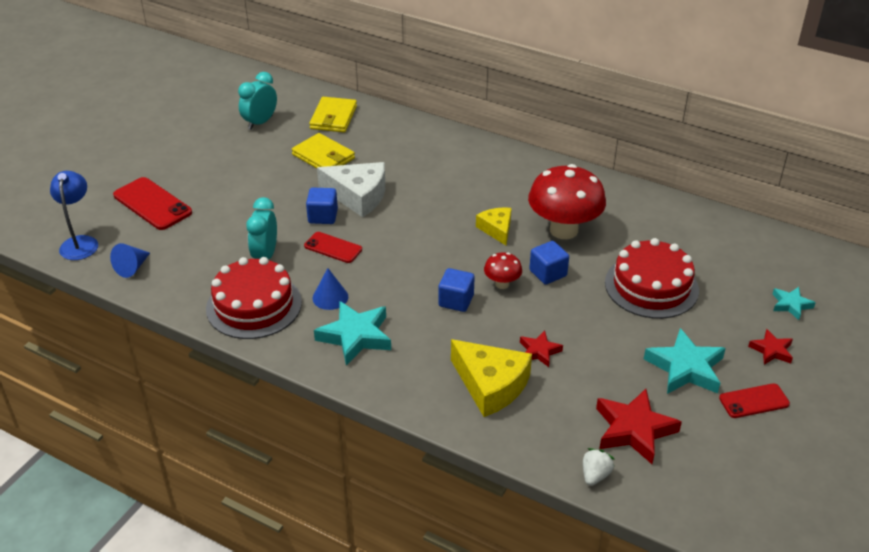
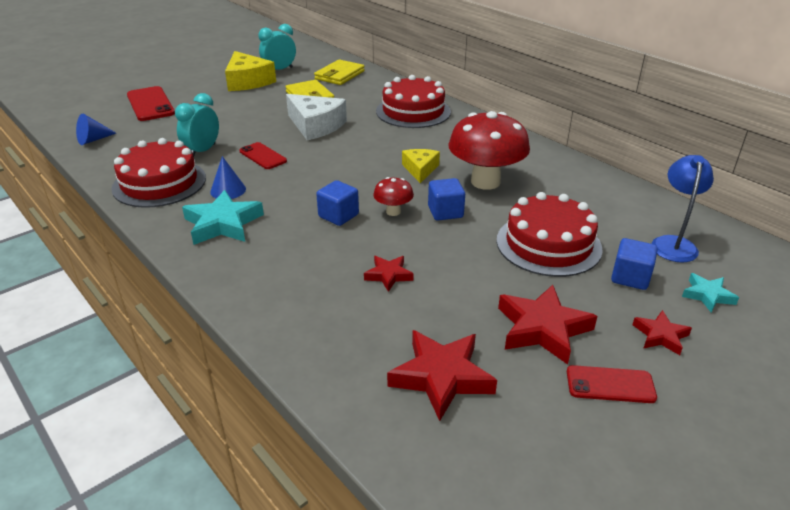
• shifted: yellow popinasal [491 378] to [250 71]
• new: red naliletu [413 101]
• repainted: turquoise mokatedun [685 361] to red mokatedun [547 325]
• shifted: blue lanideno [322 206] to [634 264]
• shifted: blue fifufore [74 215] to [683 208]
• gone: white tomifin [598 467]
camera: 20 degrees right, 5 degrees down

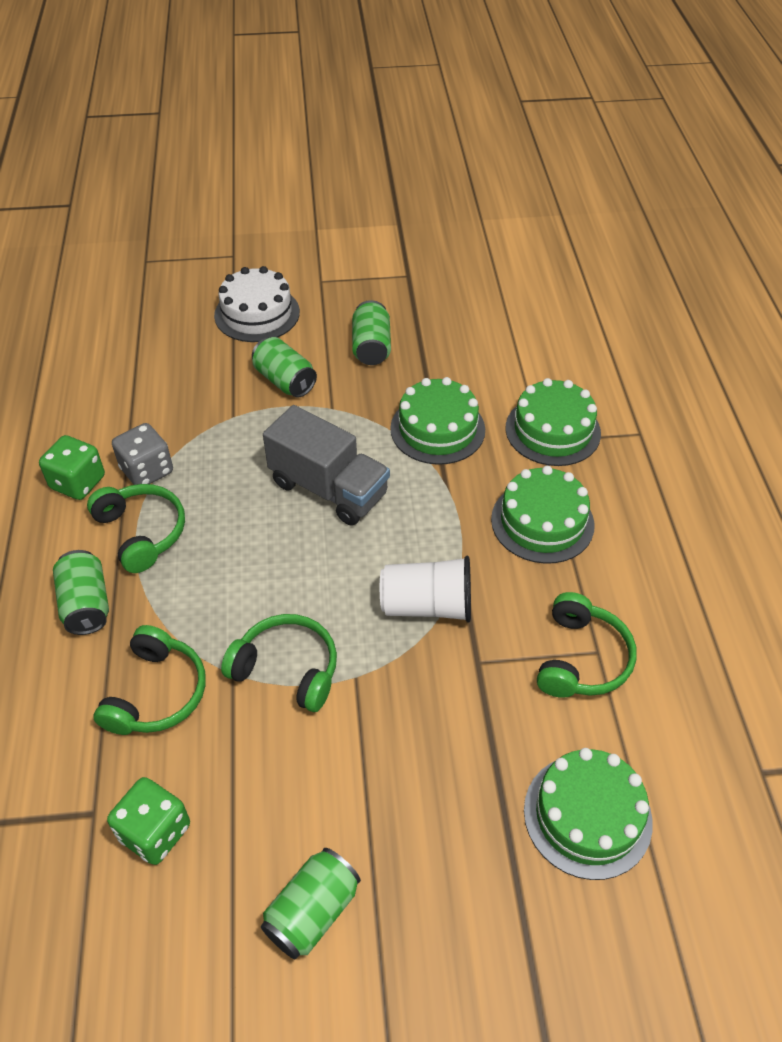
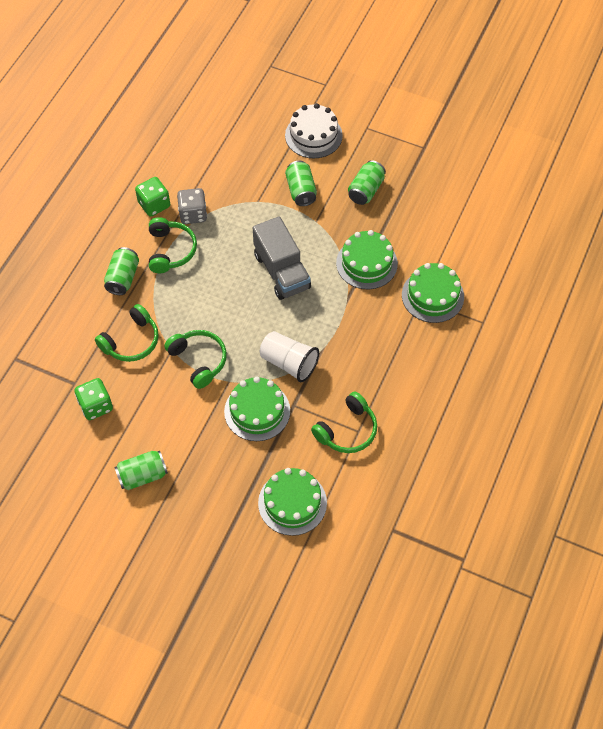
• shifted: green naliletu [543 515] to [257 409]
camera: 30 degrees right, 10 degrees up

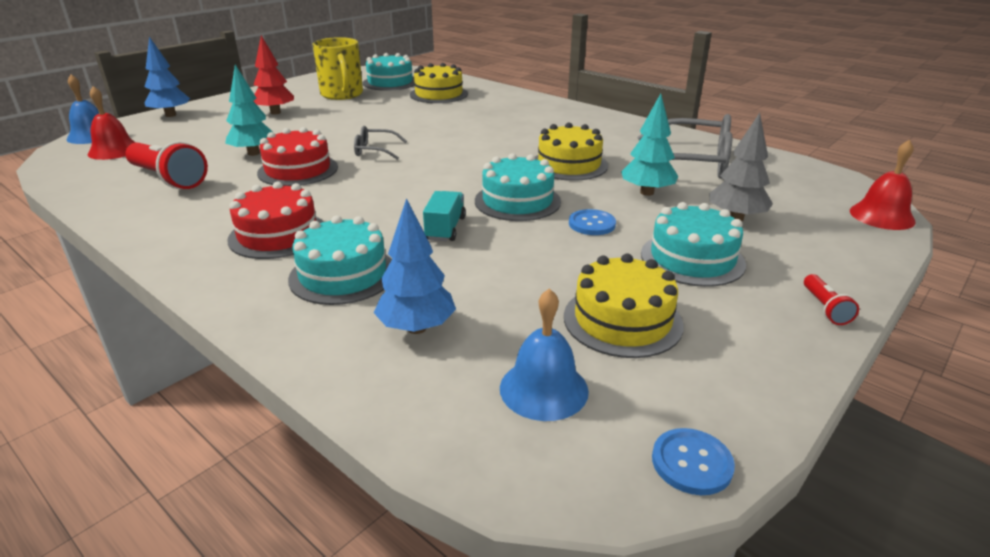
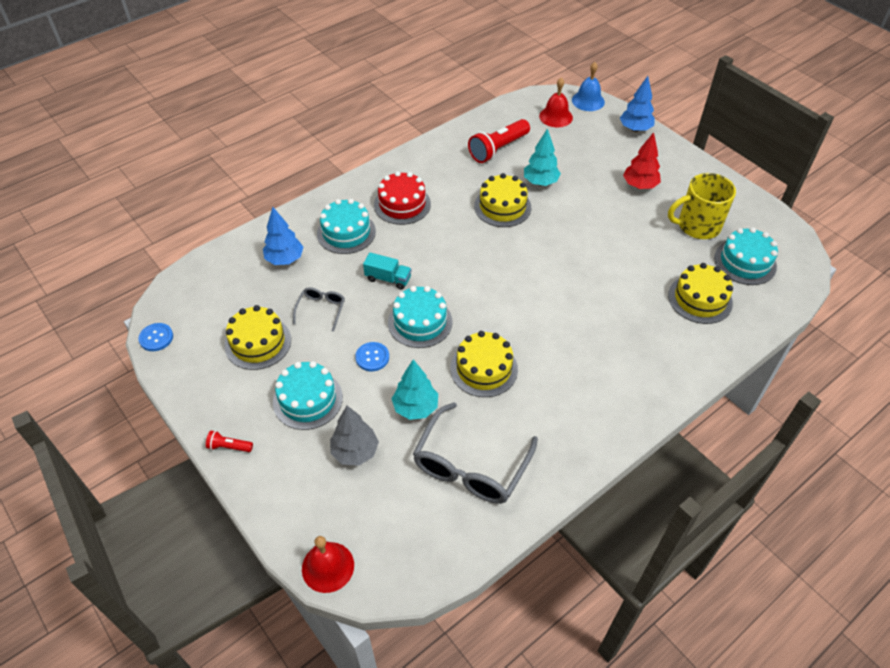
• shifted: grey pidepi [380 143] to [319 309]
• repainted: red naliletu [297 156] to yellow naliletu [502 200]
• gone: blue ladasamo [544 354]
camera: 100 degrees right, 20 degrees up

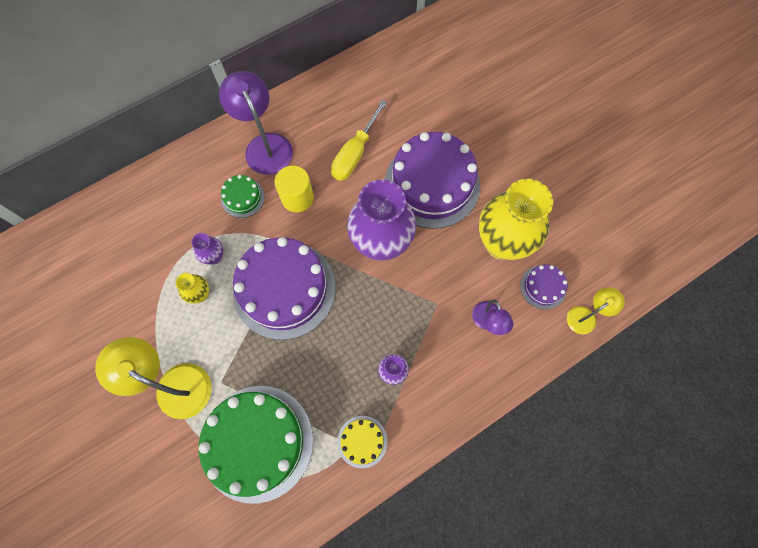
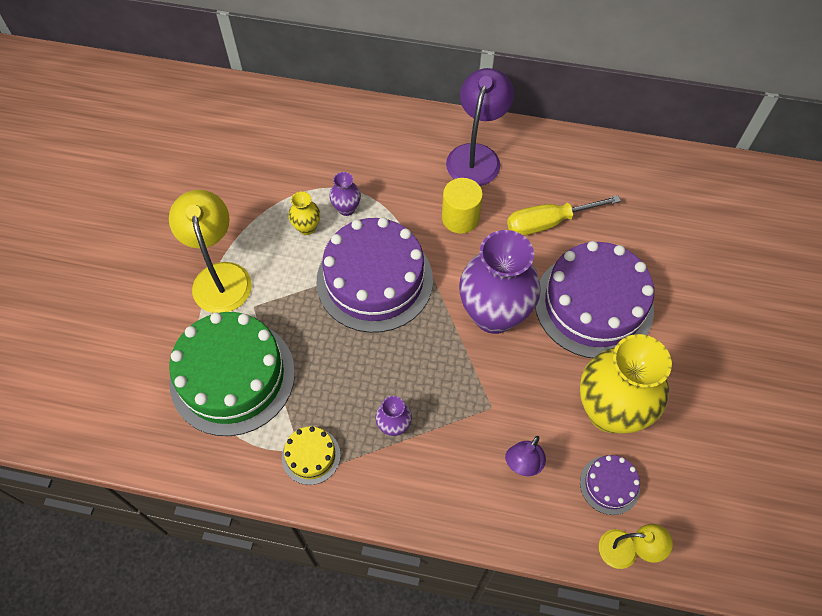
• gone: green naliletu [243 196]
camera: 45 degrees right, 10 degrees down

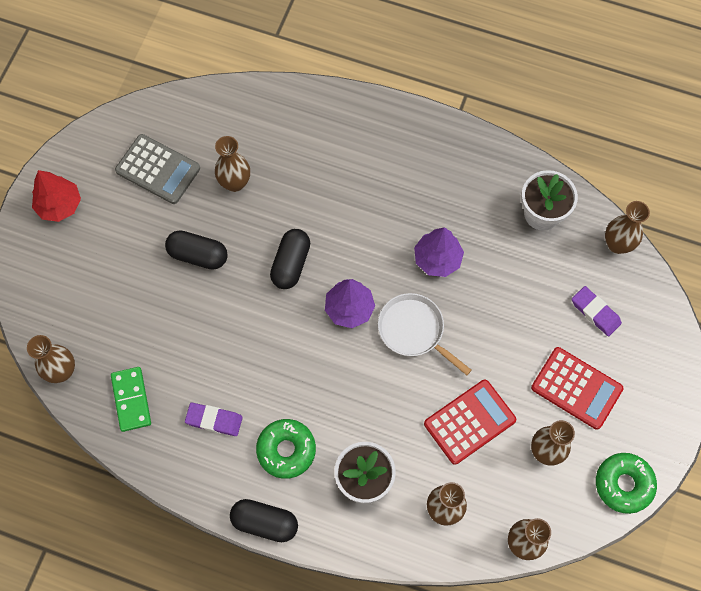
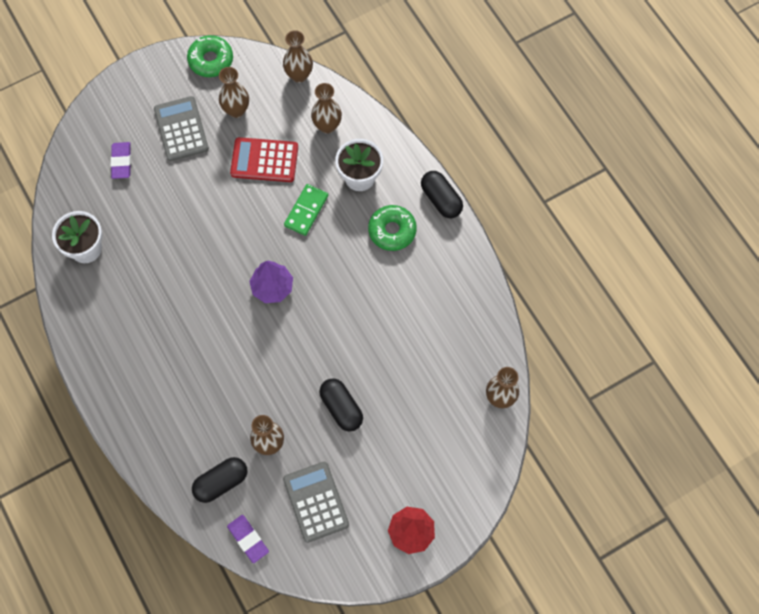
• repainted: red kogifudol [577 388] to grey kogifudol [181 128]
• shifted: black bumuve [290 259] to [220 480]
• shifted: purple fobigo [214 419] to [248 539]
• shifted: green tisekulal [131 399] to [306 210]
• gone: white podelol [425 334]
• gone: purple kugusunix [439 252]
• gone: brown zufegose [627 227]
camera: 140 degrees left, 0 degrees up

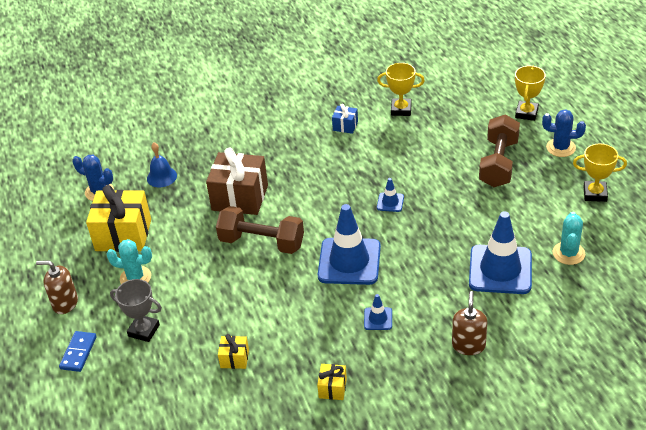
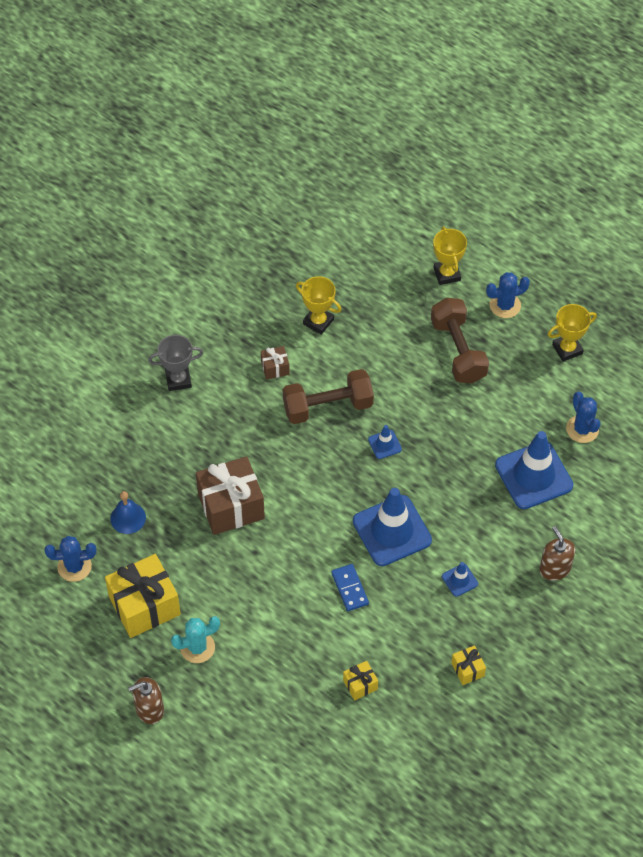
• shifted: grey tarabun [136 310] to [175 363]
• repainted: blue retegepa [345 119] to brown retegepa [275 363]
• shifted: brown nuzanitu [260 230] to [328 396]
• rotated: yellow tarabun [401 89] = [318 305] 60 degrees clockwise
• shifted: blue tisekulal [78 351] to [350 587]
• repainted: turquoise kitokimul [569 238] to blue kitokimul [583 417]
camera: 35 degrees left, 15 degrees up

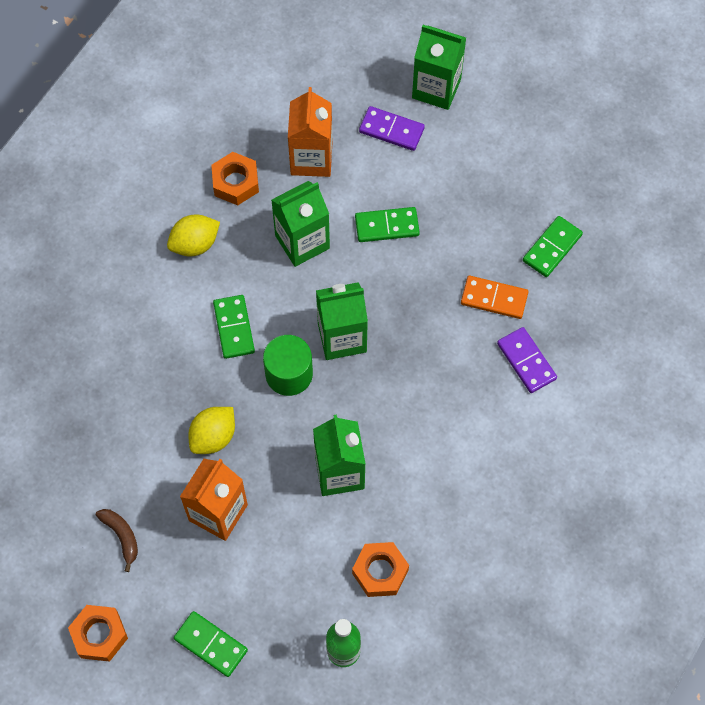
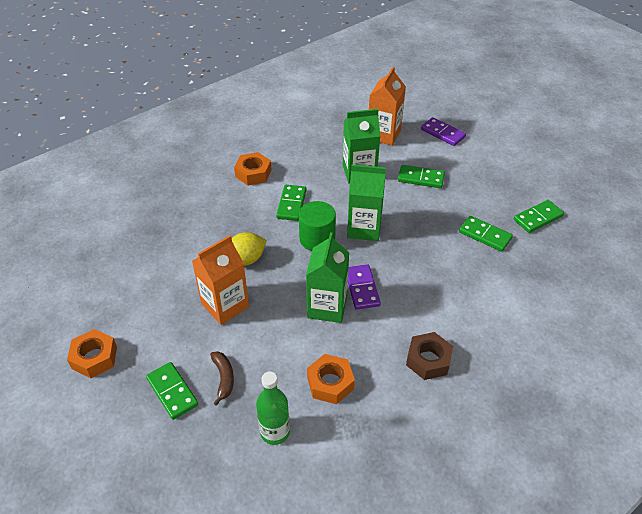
• shifted: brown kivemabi [117 540] to [222 378]
• shifted: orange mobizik [235 178] to [252 169]
• shifted: purple tisekulal [527 360] to [364 287]
• new: brown mobizik [429 356]
• repainted: orange tisekulal [494 297] to green tisekulal [486 234]
• gone: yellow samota [193 235]
• gone: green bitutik [439 67]
camera: 20 degrees right, 20 degrees down

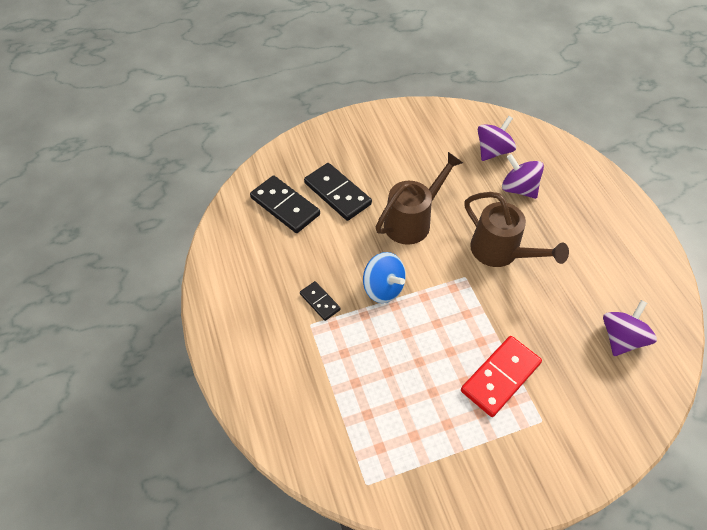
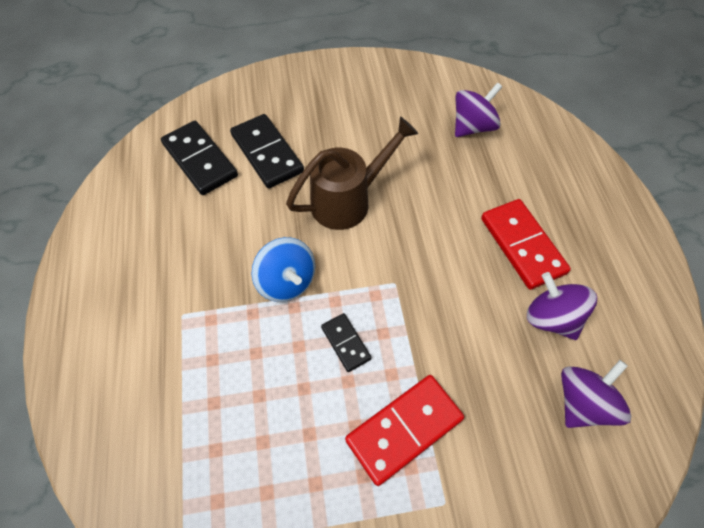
• shifted: black tisekulal [320 301] to [346 342]
• new: red tisekulal [526 244]
• shifted: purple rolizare [523 176] to [562 306]
• gone: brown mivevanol [517 229]
camera: 10 degrees right, 5 degrees up

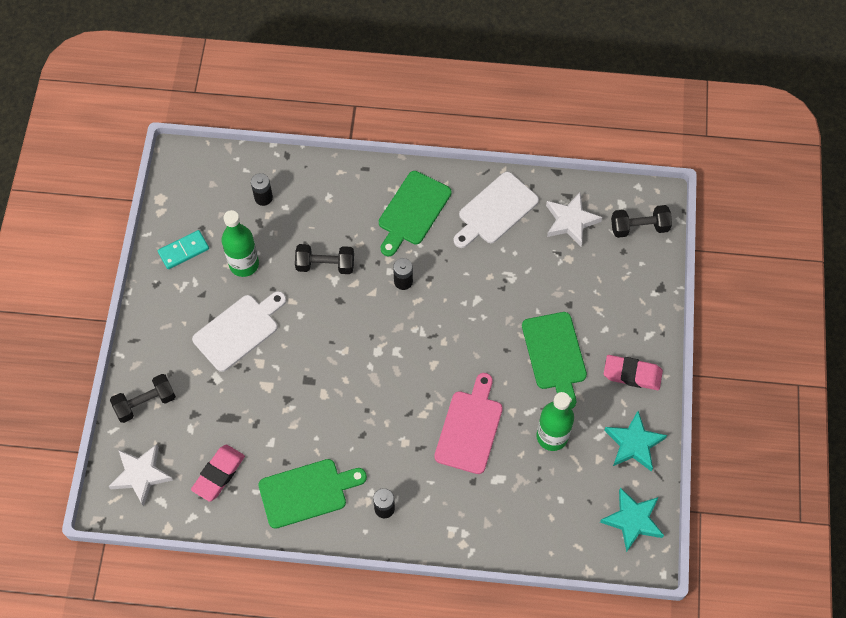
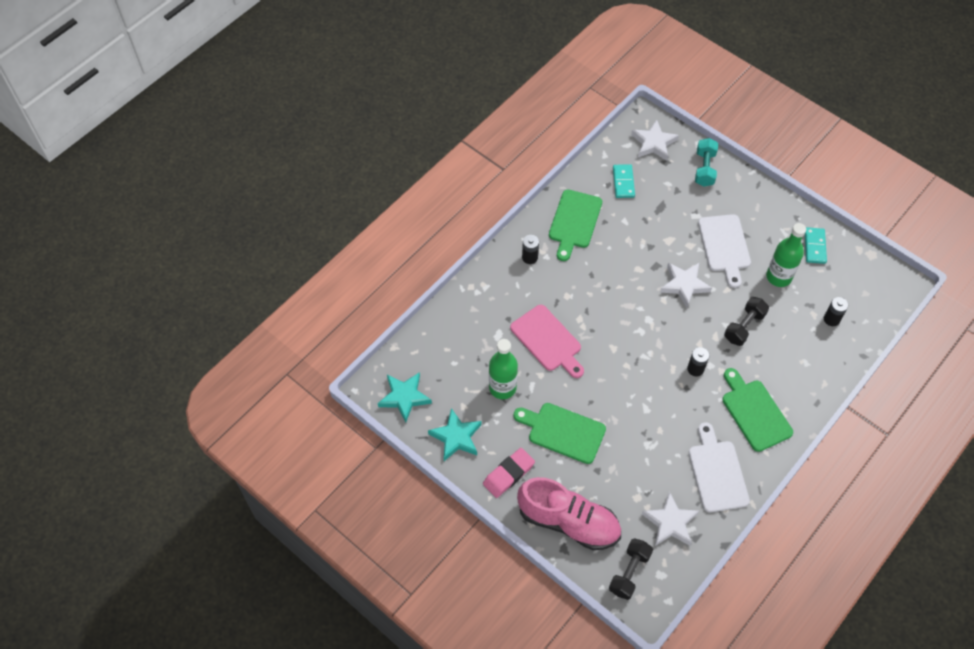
• new: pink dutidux [569 513]
• swapped: pink fobigo [218 473] to turquoise tisekulal [624 181]
• new: white mokatedun [686 285]
• repainted: black nuzanitu [143 398] to turquoise nuzanitu [706 162]
camera: 125 degrees right, 5 degrees down

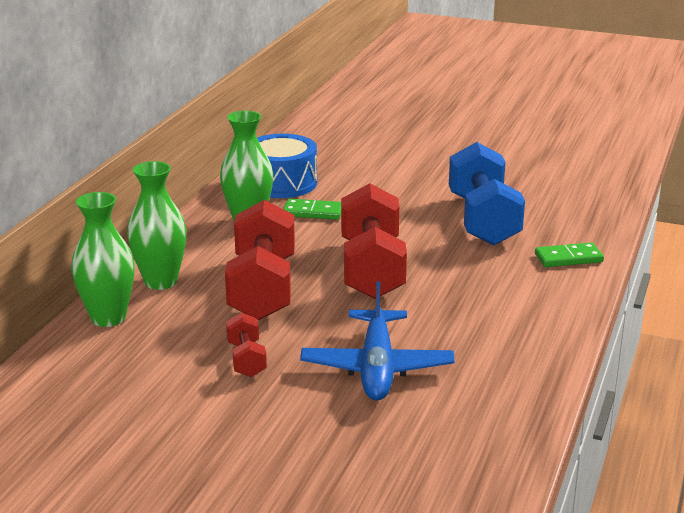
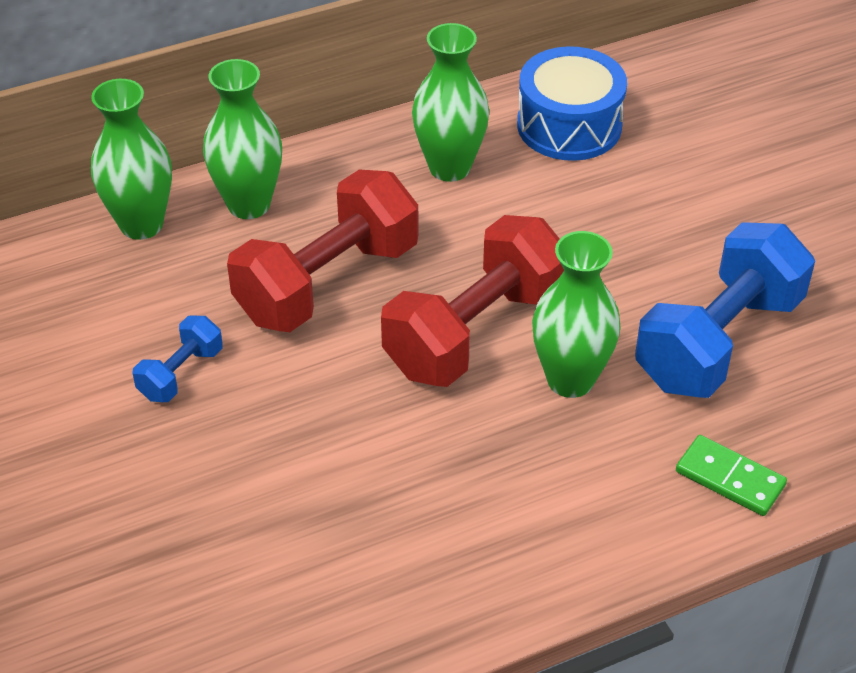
• repainted: red nuzanitu [246 344] to blue nuzanitu [178 359]
• new: green zufegose [576 314]
• gone: green tisekulal [312 209]
• gone: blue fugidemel [377 341]
camera: 45 degrees right, 20 degrees up

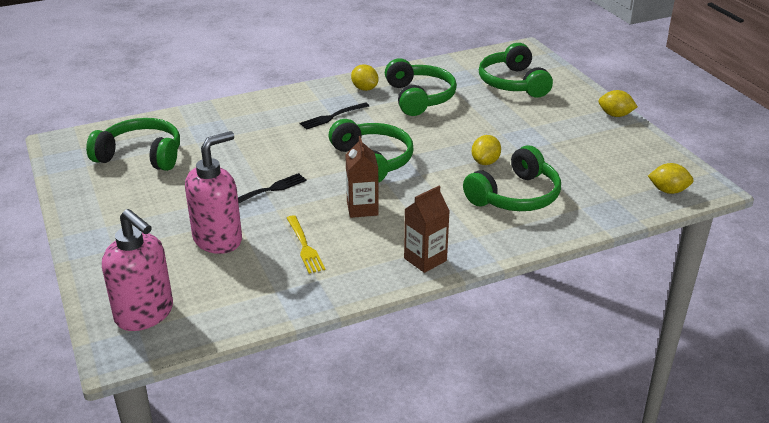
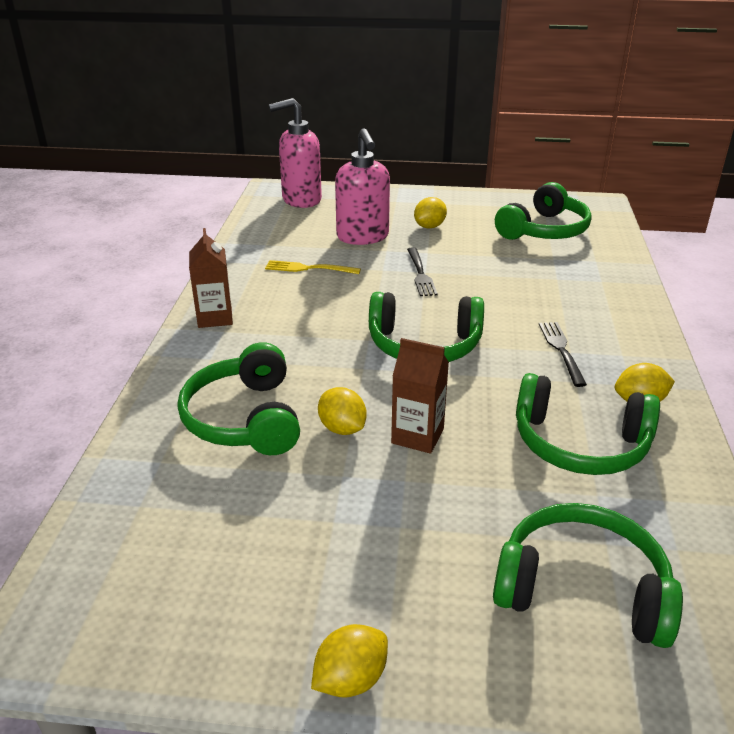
• shifted: brown bitutik [362 177] to [420 396]
• shifted: yellow samota [671 178] to [430 213]
camera: 120 degrees right, 0 degrees up

